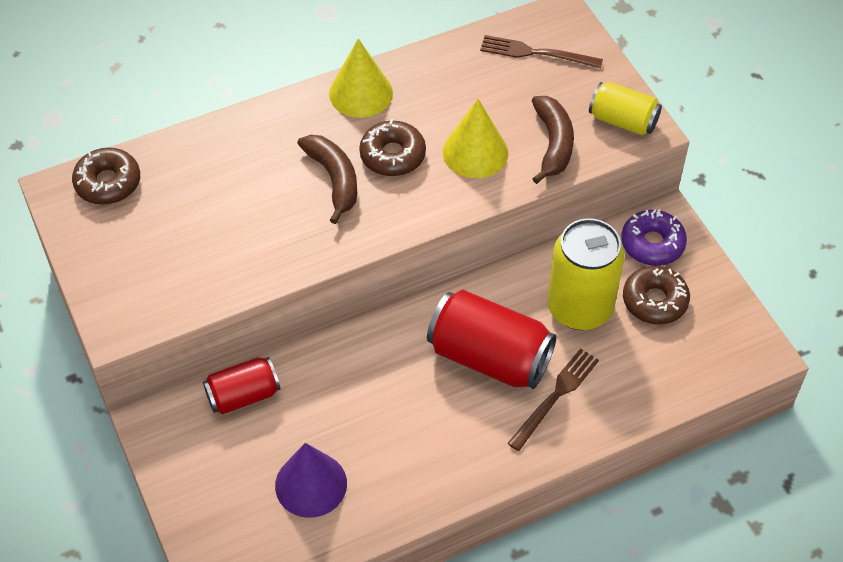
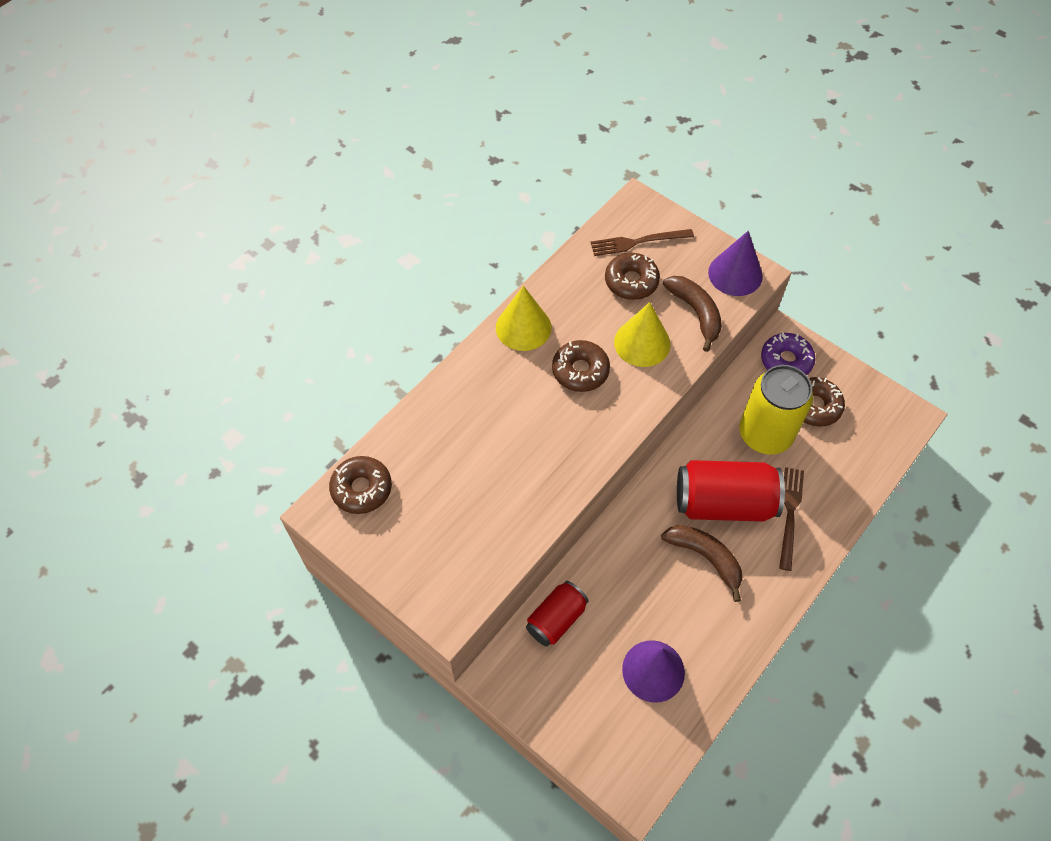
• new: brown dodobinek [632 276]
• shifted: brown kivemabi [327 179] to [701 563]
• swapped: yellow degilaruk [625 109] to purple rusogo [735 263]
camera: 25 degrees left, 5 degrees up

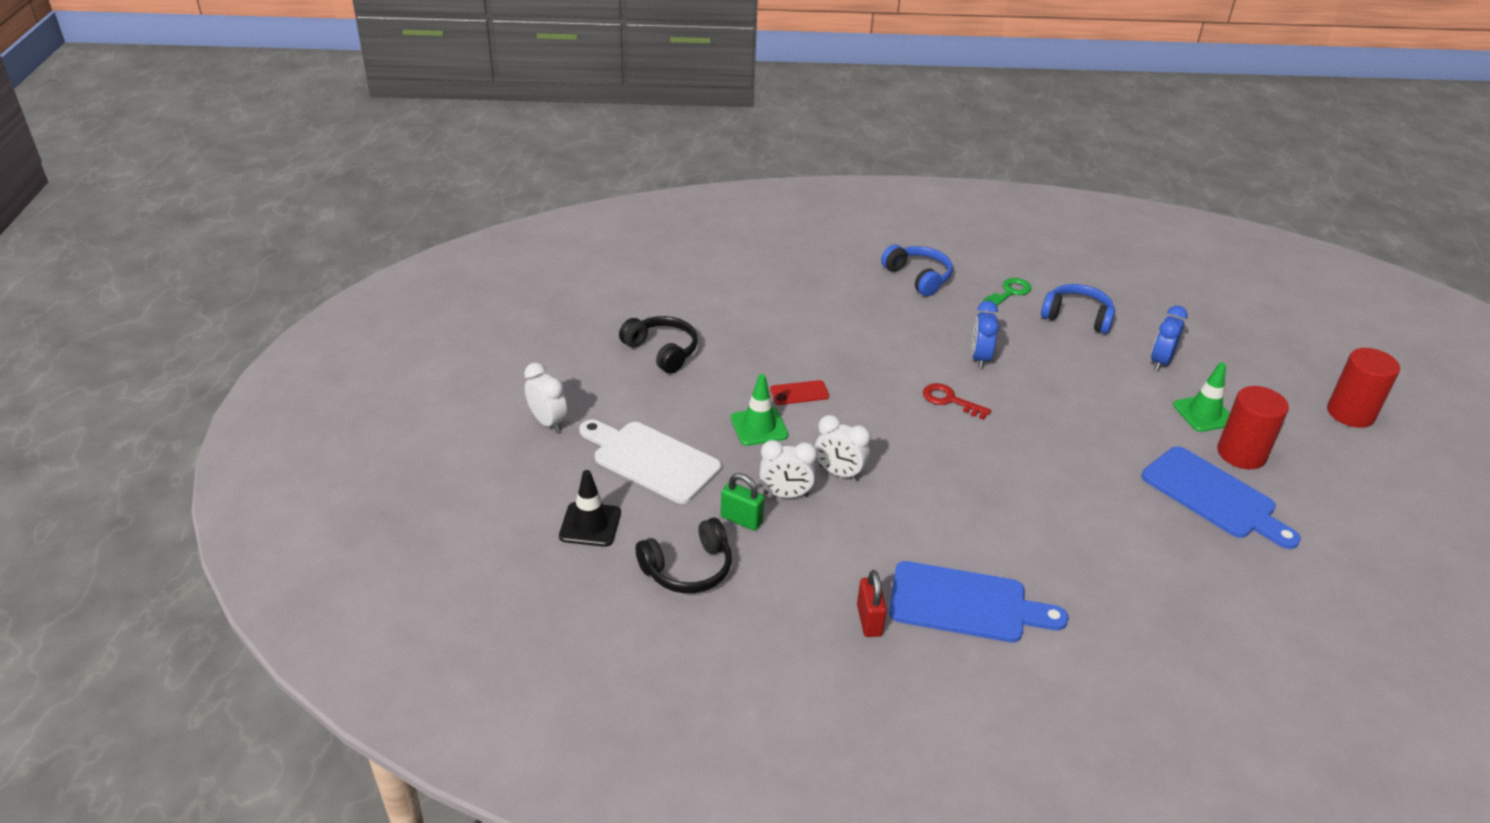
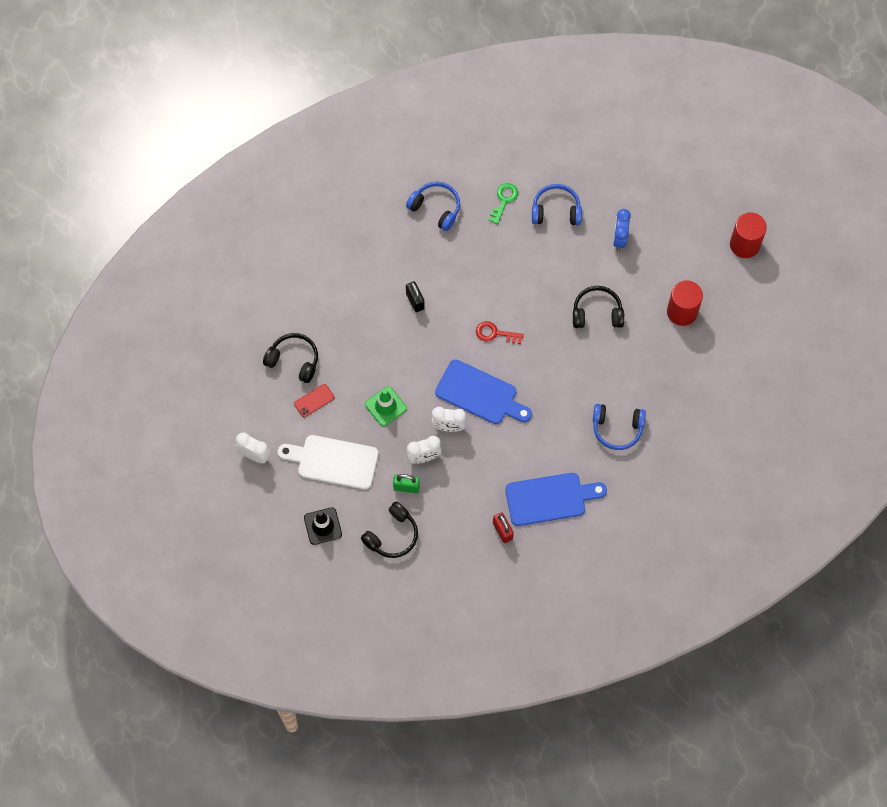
• shifted: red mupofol [799 392] to [314 400]
• new: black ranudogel [415 296]
• shifted: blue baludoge [1221 497] to [483 391]
• new: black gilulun [598 307]
• new: blue gilulun [619 427]
• gone: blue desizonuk [985 335]
• gone: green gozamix [1201 397]
camera: 20 degrees left, 30 degrees up

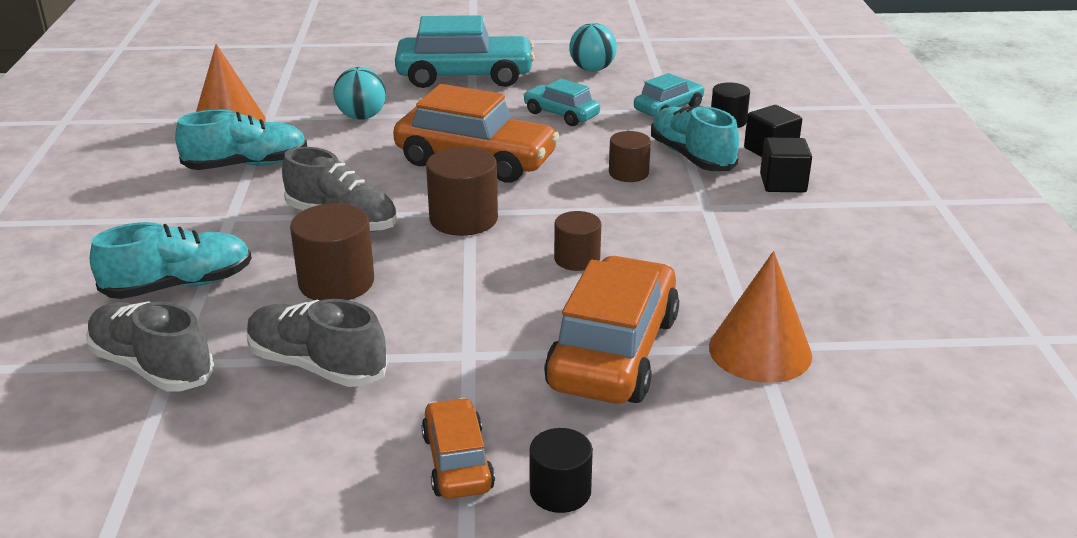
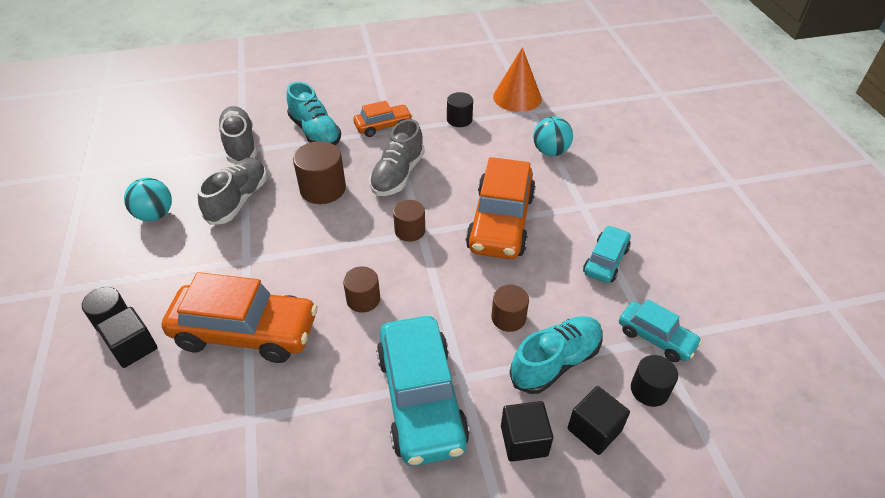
• new: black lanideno [126 337]
• shifted: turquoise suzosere [593 47] to [148 199]
• rotated: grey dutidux [150 346] = [237 134] 45 degrees counterclockwise
• shifted: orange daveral [458 448] to [383 119]
• shifted: turquoise daveral [465 51] to [423 391]
• scaled: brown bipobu [462 191] = [409 221] x0.63
• swapped: turquoise dutidux [241 139] to black bipobu [460 109]
• gone: orange rusogo [760 317]
camera: 80 degrees right, 15 degrees up

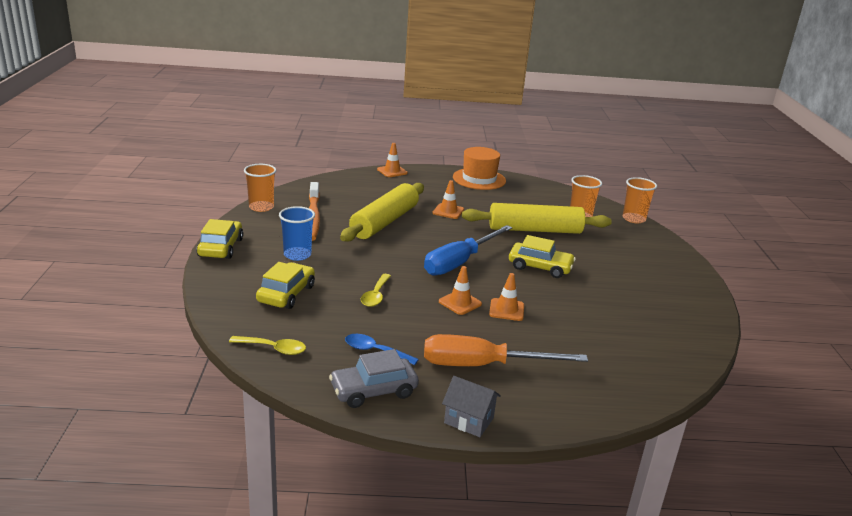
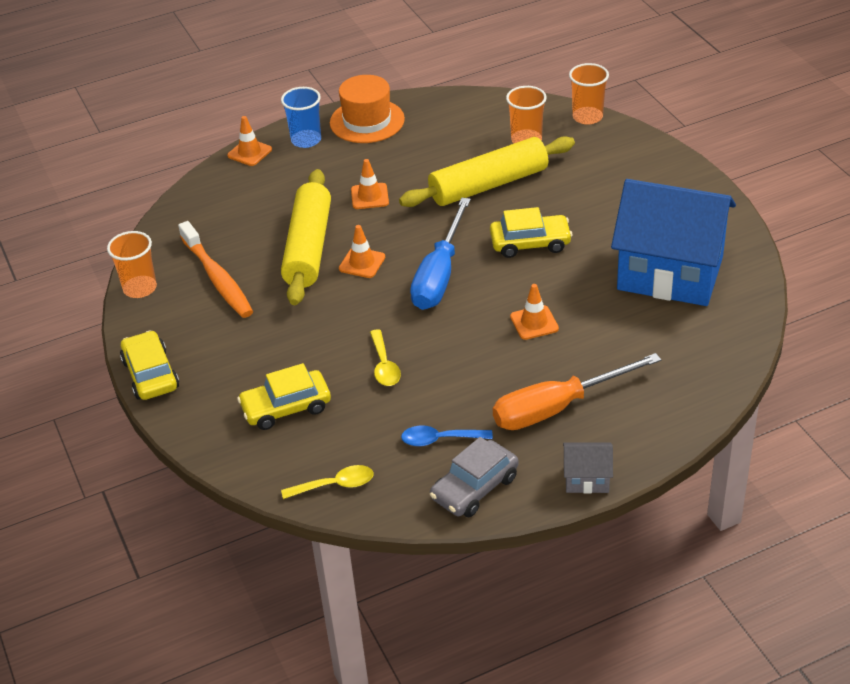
• rotated: yellow daveral [285 285] = [284 396] 105 degrees counterclockwise
• shifted: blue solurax [297 233] to [301 117]
• shifted: orange gozamix [460 290] to [362 251]
• new: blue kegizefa [673 242]
camera: 20 degrees left, 15 degrees up

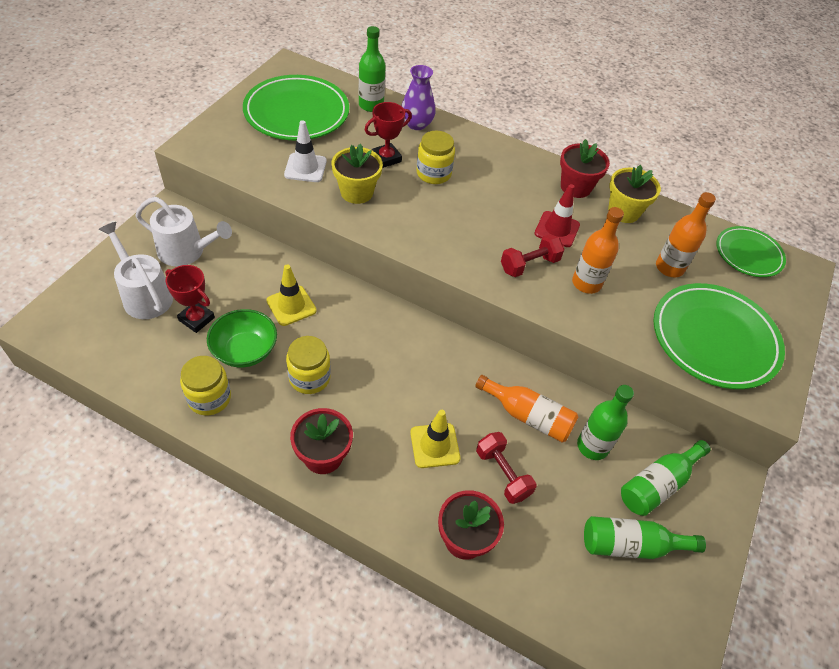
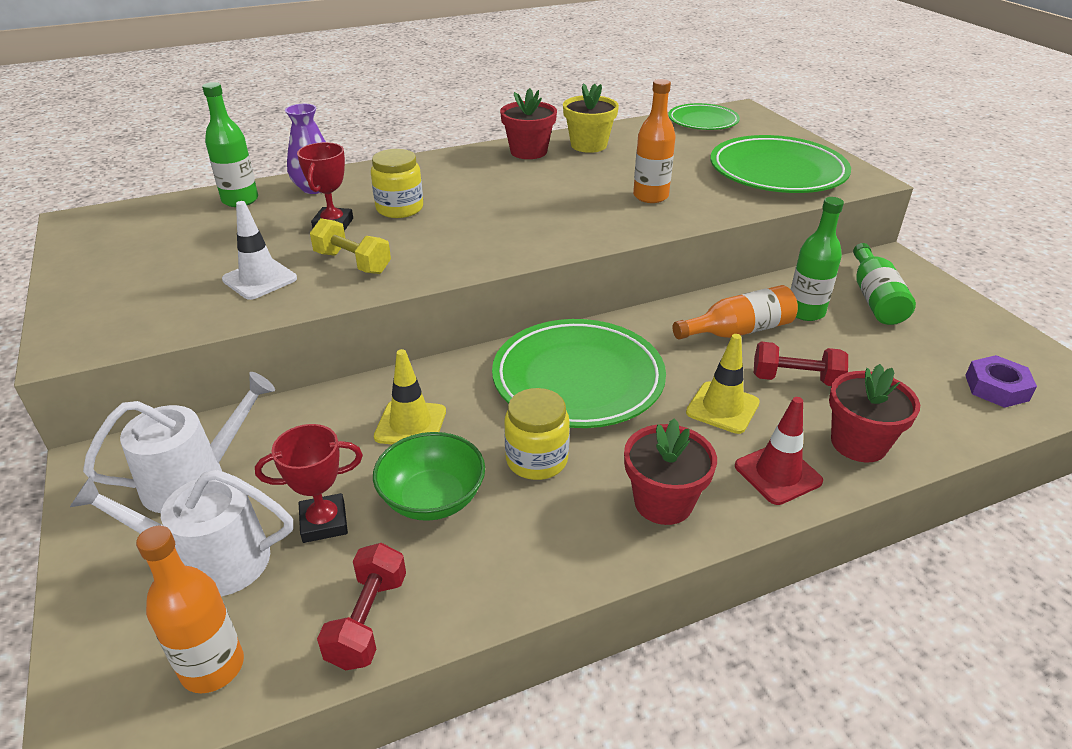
• shifted: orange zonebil [686 234] to [190 609]
• swapped: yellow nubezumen [357 174] to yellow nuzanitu [350 246]
• shifted: red nuzanitu [533 255] to [361 606]
• shifted: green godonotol [296 108] to [579 373]
• shifted: red gozamix [557 215] to [779 451]
• new: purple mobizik [1001 381]
• gone: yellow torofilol [205 386]
• gone: green zonebil [645 537]
camera: 45 degrees left, 15 degrees down

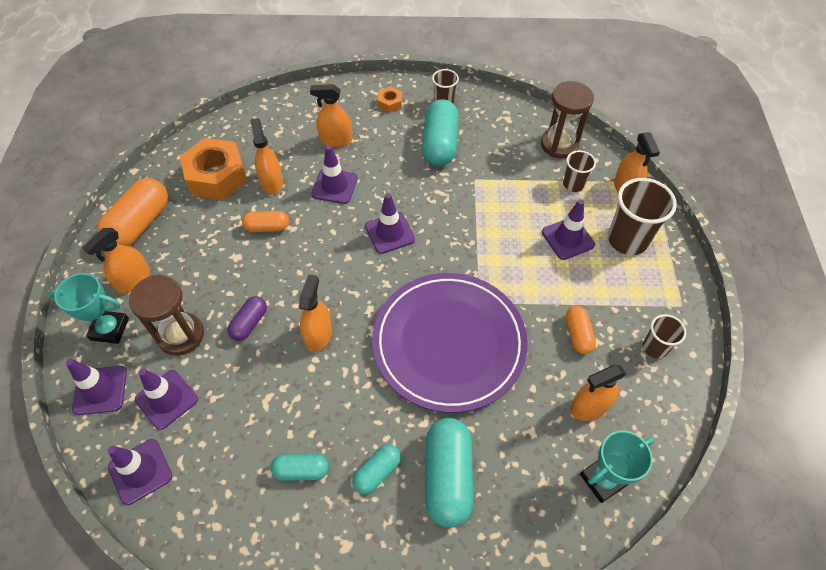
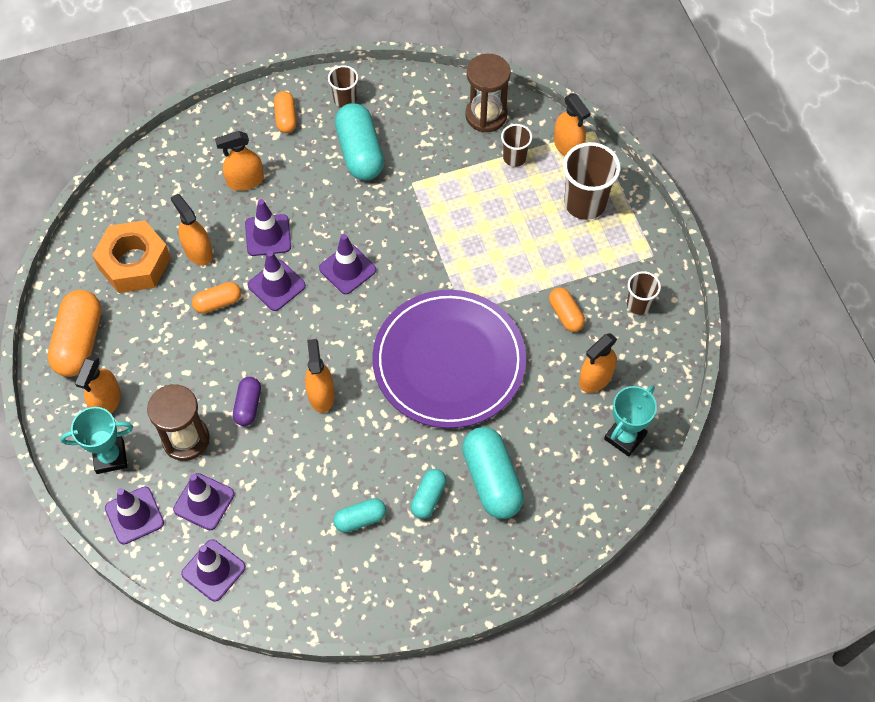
• shifted: purple gozamix [568 229] to [277 281]
• swapped: orange mobizik [390 100] to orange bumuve [285 112]
camera: 20 degrees left, 5 degrees up

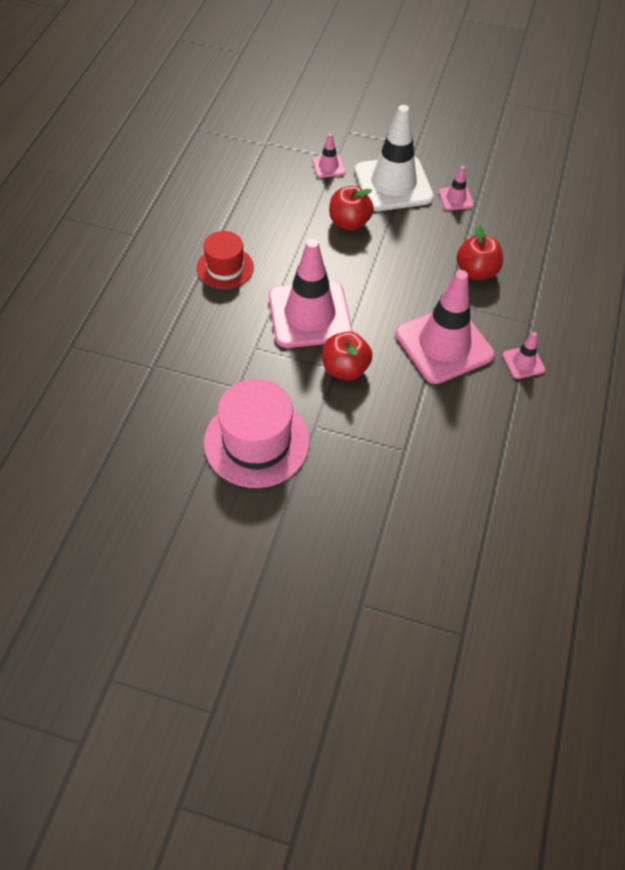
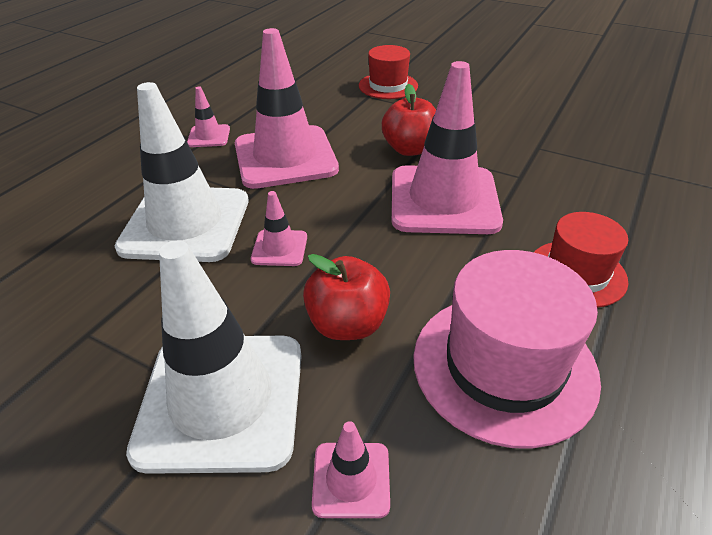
• swapped: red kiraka [479 252] to white gozamix [181 172]
• shifted: pink gozamix [456 188] to [279 228]
• new: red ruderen [388 72]
• shifted: pink ruderen [257 433] to [507 349]
camera: 165 degrees left, 15 degrees down

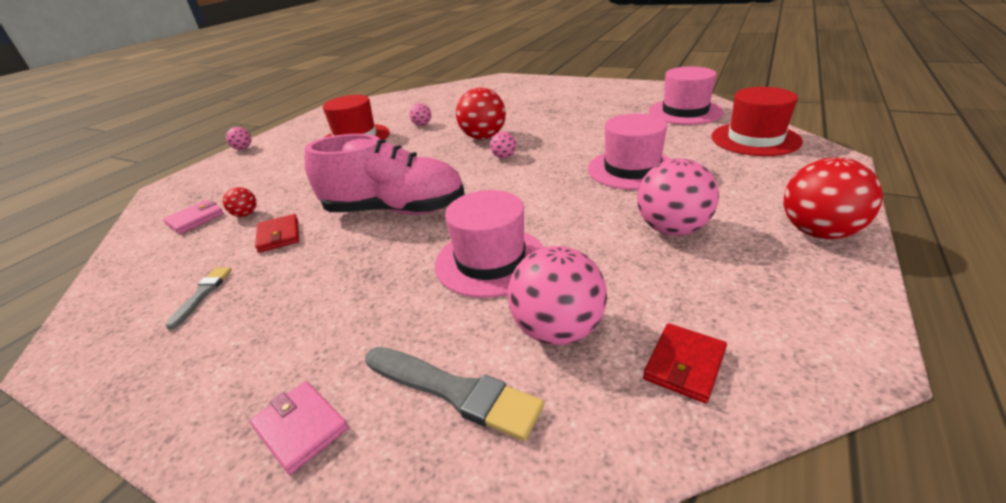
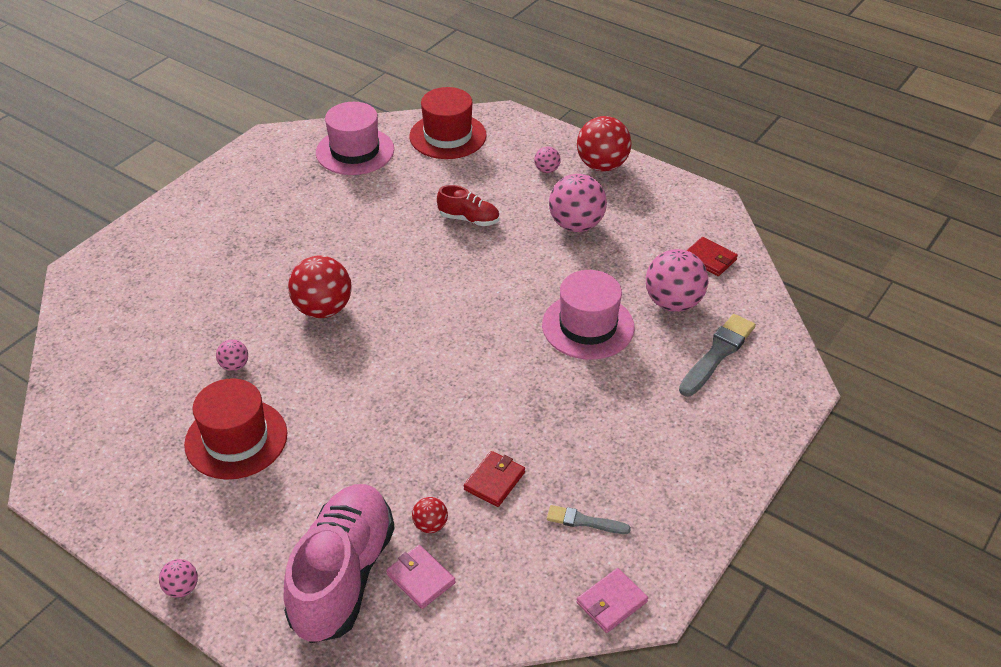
• shifted: pink dutidux [385 174] to [339 563]
• swapped: pink ruderen [629 152] to red dutidux [468 205]
• rotated: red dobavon [277 233] = [494 479] 45 degrees counterclockwise
• shifted: pink suzosere [503 145] to [547 159]
• shifted: pink dobavon [299 428] to [612 600]
camera: 85 degrees left, 10 degrees up

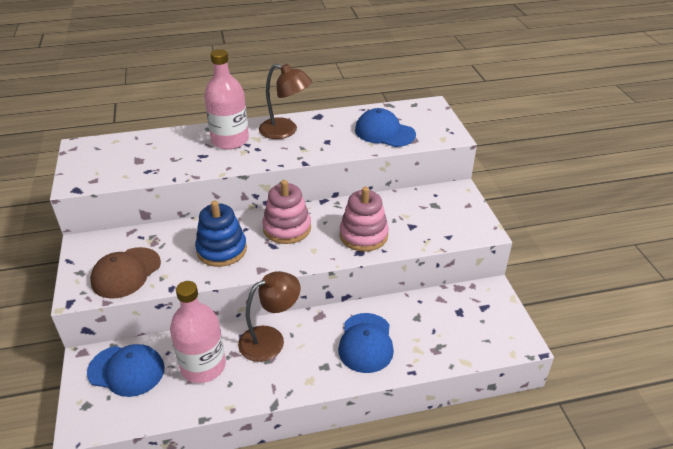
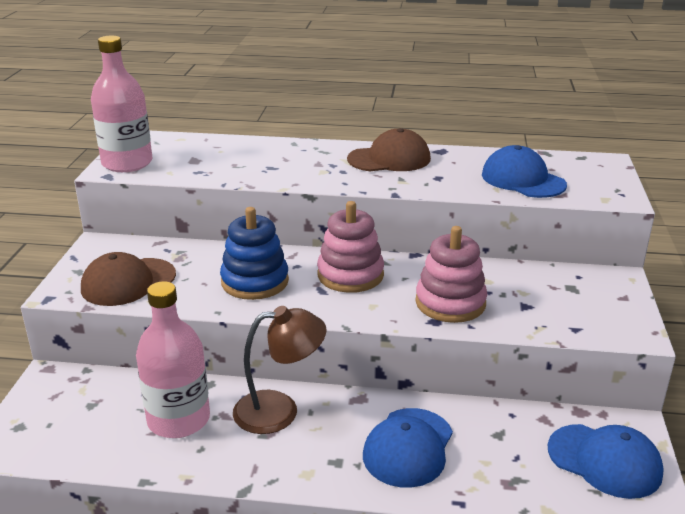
• shifted: pink zonebil [226 99] to [122 104]
• swapped: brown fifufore [285 101] to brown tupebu [389 149]
• shifted: blue tupebu [125 370] to [606 461]
camera: 20 degrees right, 10 degrees down

